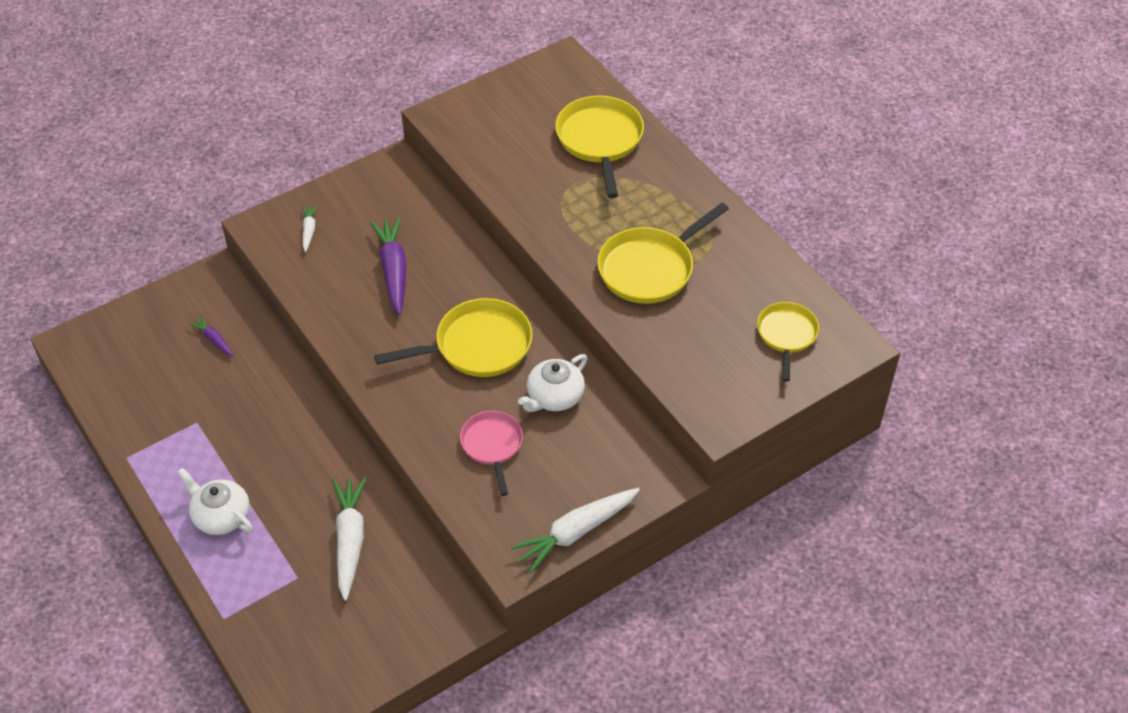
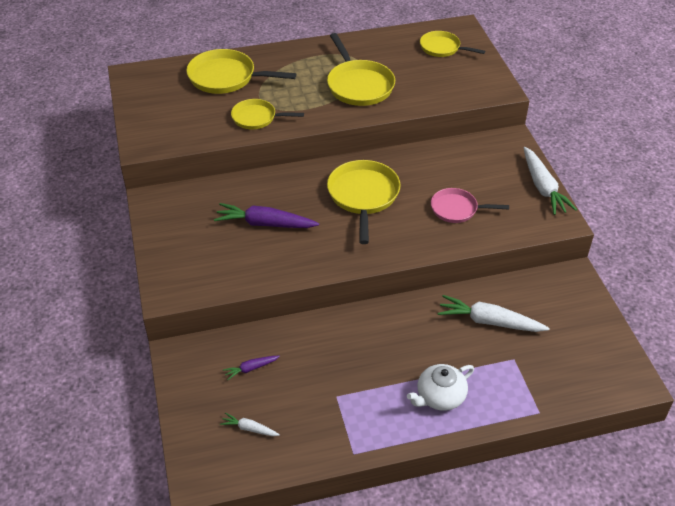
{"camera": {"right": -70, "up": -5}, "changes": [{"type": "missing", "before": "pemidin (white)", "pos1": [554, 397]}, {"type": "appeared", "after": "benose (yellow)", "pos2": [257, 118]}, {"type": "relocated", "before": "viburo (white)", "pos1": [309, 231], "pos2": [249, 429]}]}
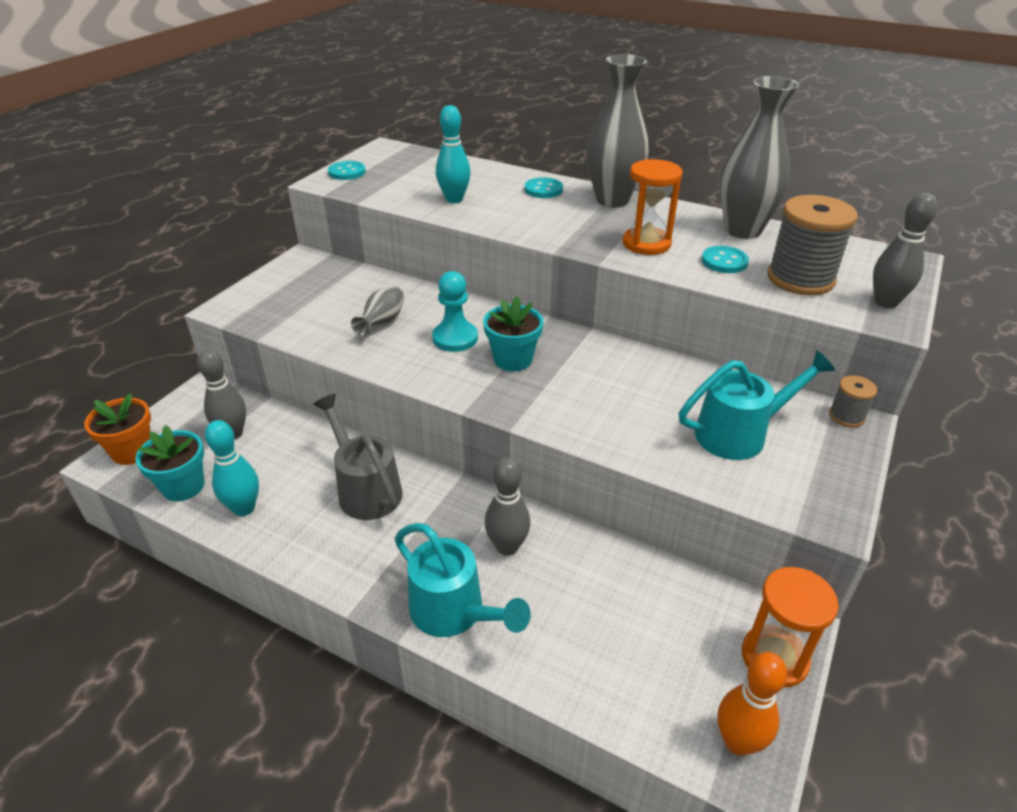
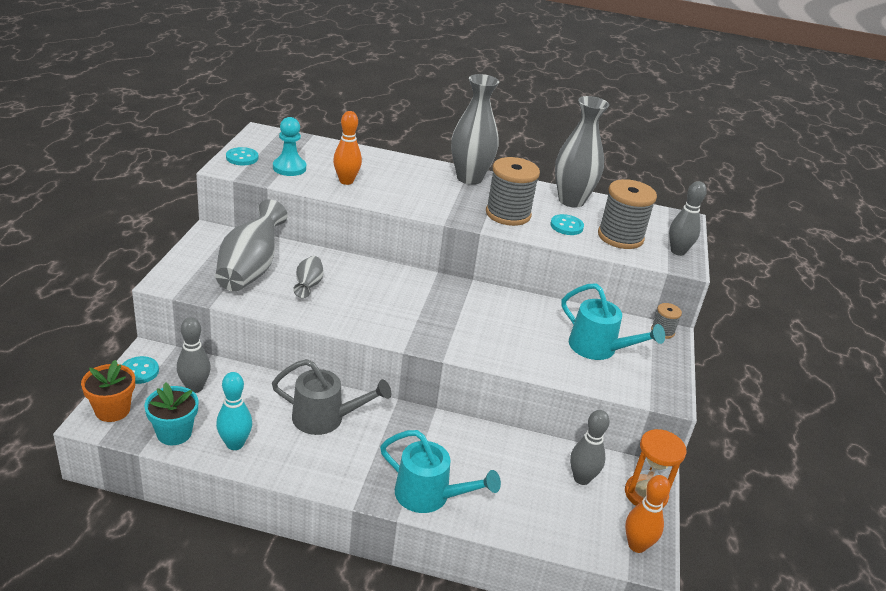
{"camera": {"right": -20, "up": -5}, "changes": [{"type": "missing", "before": "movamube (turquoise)", "pos1": [513, 359]}, {"type": "appeared", "after": "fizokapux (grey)", "pos2": [250, 269]}, {"type": "relocated", "before": "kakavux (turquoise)", "pos1": [455, 338], "pos2": [289, 168]}, {"type": "relocated", "before": "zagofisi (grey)", "pos1": [507, 546], "pos2": [581, 478]}, {"type": "relocated", "before": "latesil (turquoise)", "pos1": [543, 189], "pos2": [139, 371]}, {"type": "exchanged", "before": "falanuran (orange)", "after": "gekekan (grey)", "pos1": [646, 243], "pos2": [508, 214]}, {"type": "colour", "before": "zagofisi (turquoise)", "after": "zagofisi (orange)", "pos1": [454, 199], "pos2": [346, 181]}, {"type": "spun", "before": "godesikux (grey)", "pos1": [365, 488], "pos2": [326, 419], "turn": 150}, {"type": "spun", "before": "godesikux (turquoise)", "pos1": [740, 433], "pos2": [599, 349], "turn": 75}]}
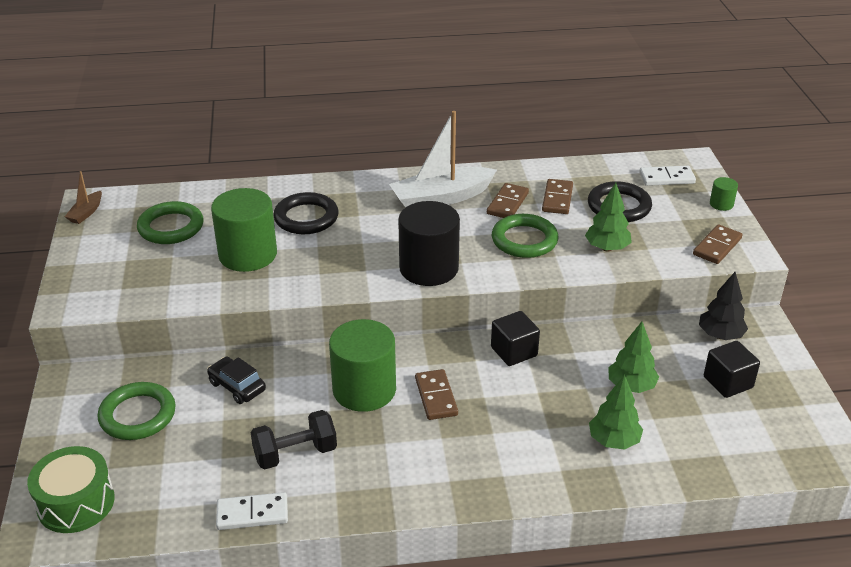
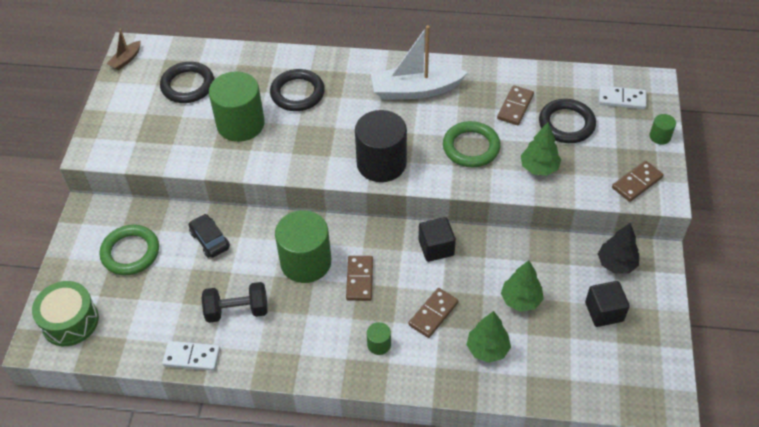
{"camera": {"right": 15, "up": 15}, "changes": [{"type": "appeared", "after": "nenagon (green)", "pos2": [379, 344]}, {"type": "relocated", "before": "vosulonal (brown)", "pos1": [507, 203], "pos2": [433, 314]}, {"type": "colour", "before": "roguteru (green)", "after": "roguteru (black)", "pos1": [171, 227], "pos2": [188, 85]}]}
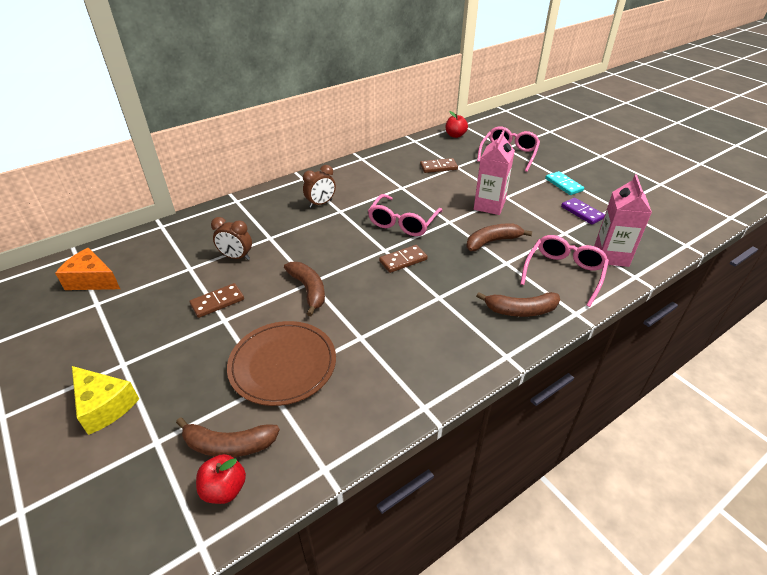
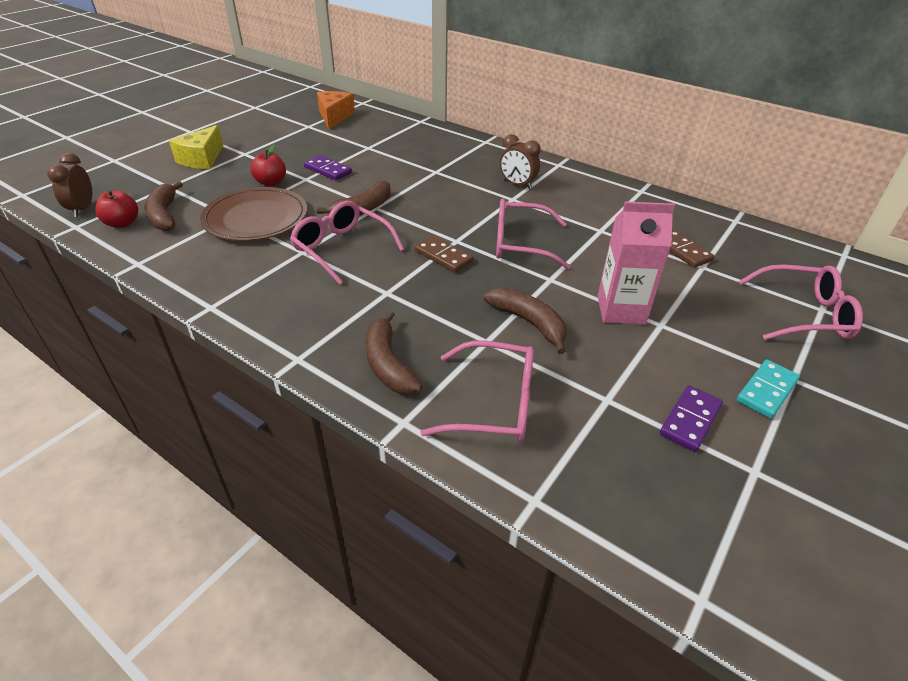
{"camera": {"right": 70, "up": 0}, "changes": [{"type": "missing", "before": "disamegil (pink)", "pos1": [611, 256]}, {"type": "appeared", "after": "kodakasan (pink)", "pos2": [341, 248]}, {"type": "relocated", "before": "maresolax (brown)", "pos1": [236, 257], "pos2": [82, 209]}, {"type": "relocated", "before": "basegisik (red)", "pos1": [455, 135], "pos2": [271, 182]}, {"type": "colour", "before": "vosulonal (brown)", "after": "vosulonal (purple)", "pos1": [217, 302], "pos2": [328, 170]}]}
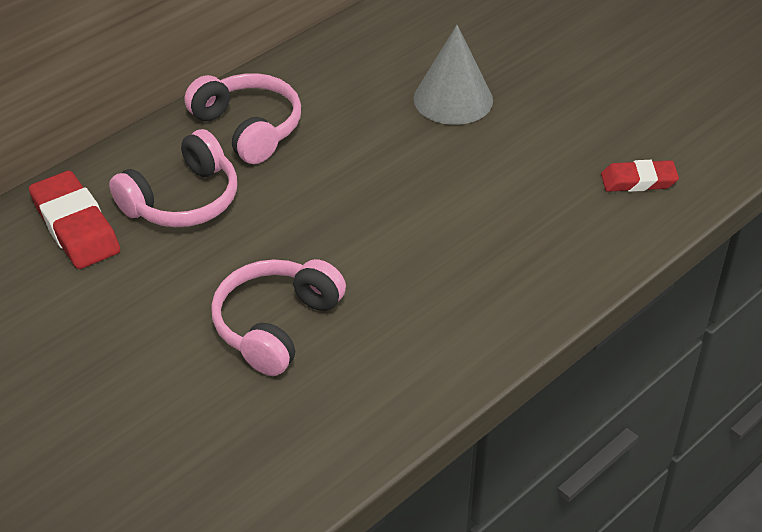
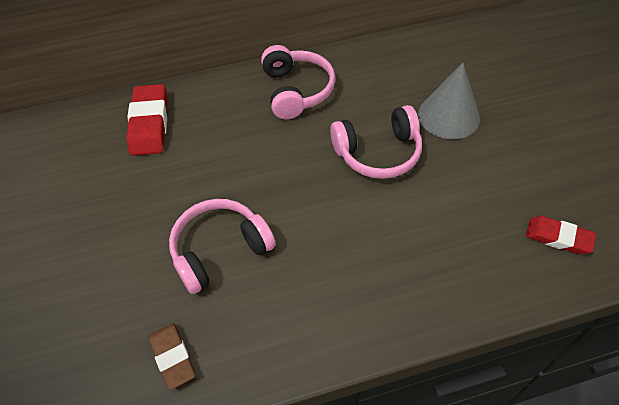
{"camera": {"right": 30, "up": 10}, "changes": [{"type": "appeared", "after": "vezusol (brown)", "pos2": [173, 357]}, {"type": "relocated", "before": "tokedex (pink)", "pos1": [183, 200], "pos2": [378, 153]}]}
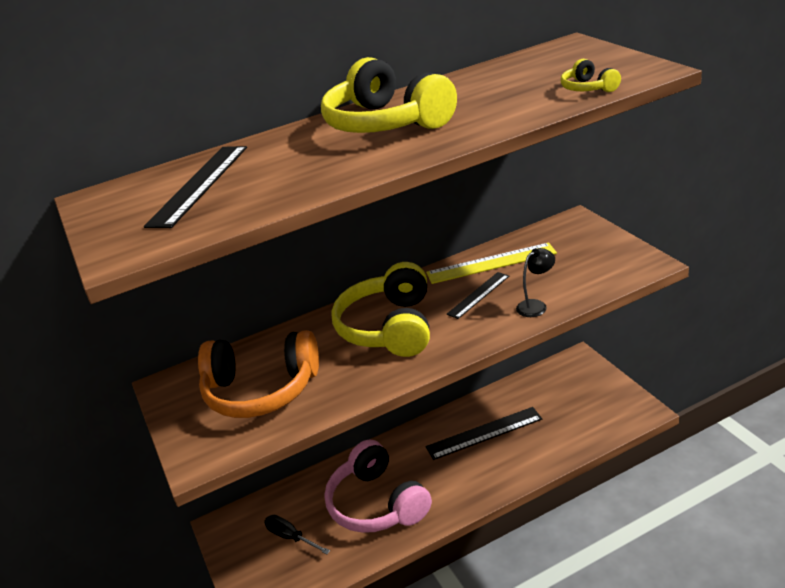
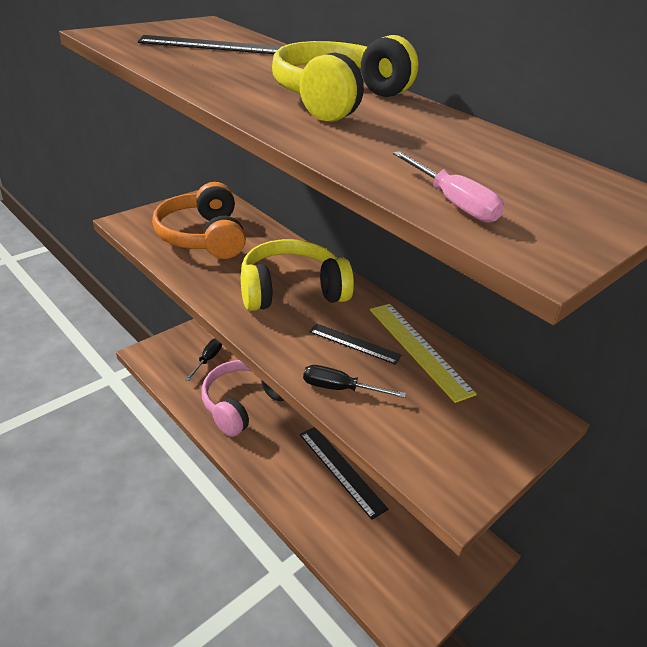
{"camera": {"right": 65, "up": 5}, "changes": [{"type": "exchanged", "before": "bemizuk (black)", "after": "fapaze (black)", "pos1": [536, 305], "pos2": [340, 388]}, {"type": "exchanged", "before": "tokedex (yellow)", "after": "fapaze (pink)", "pos1": [588, 88], "pos2": [452, 202]}]}
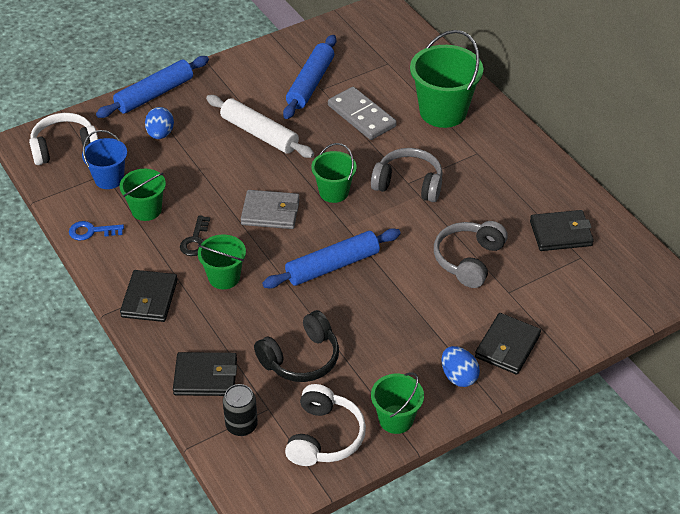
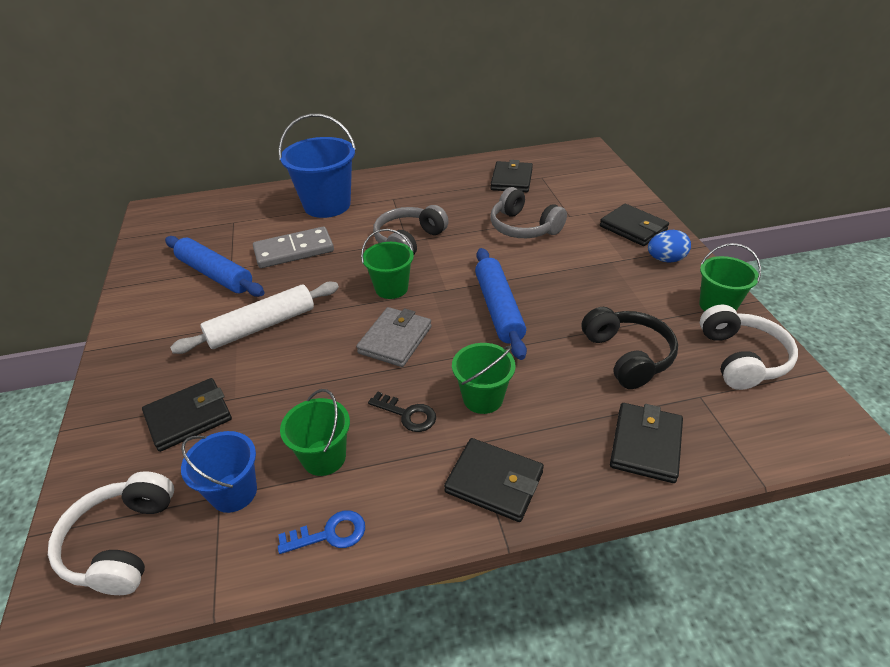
{"camera": {"right": -70, "up": -5}, "changes": [{"type": "missing", "before": "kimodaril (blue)", "pos1": [154, 94]}, {"type": "missing", "before": "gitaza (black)", "pos1": [241, 425]}, {"type": "exchanged", "before": "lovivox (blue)", "after": "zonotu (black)", "pos1": [160, 134], "pos2": [189, 417]}, {"type": "colour", "before": "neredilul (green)", "after": "neredilul (blue)", "pos1": [443, 112], "pos2": [327, 205]}, {"type": "spun", "before": "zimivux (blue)", "pos1": [91, 231], "pos2": [330, 534], "turn": -120}, {"type": "spun", "before": "tokedex (white)", "pos1": [324, 436], "pos2": [741, 358], "turn": 60}]}
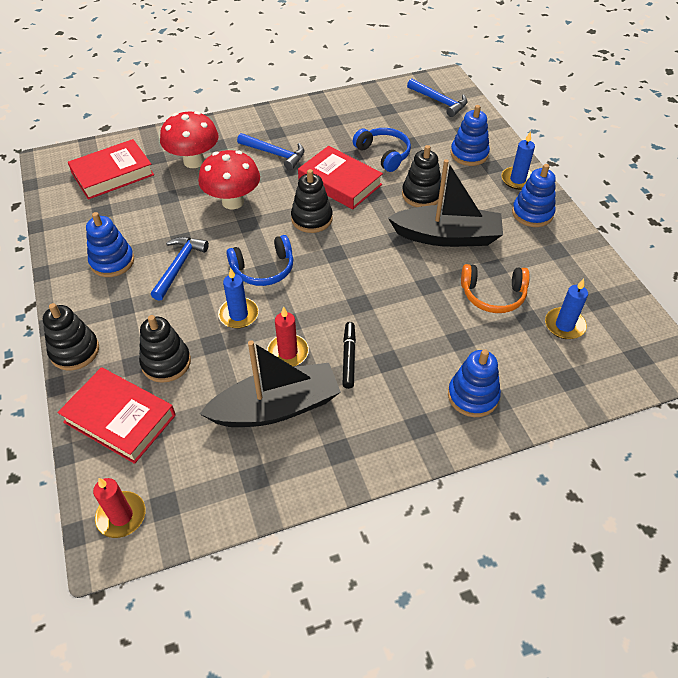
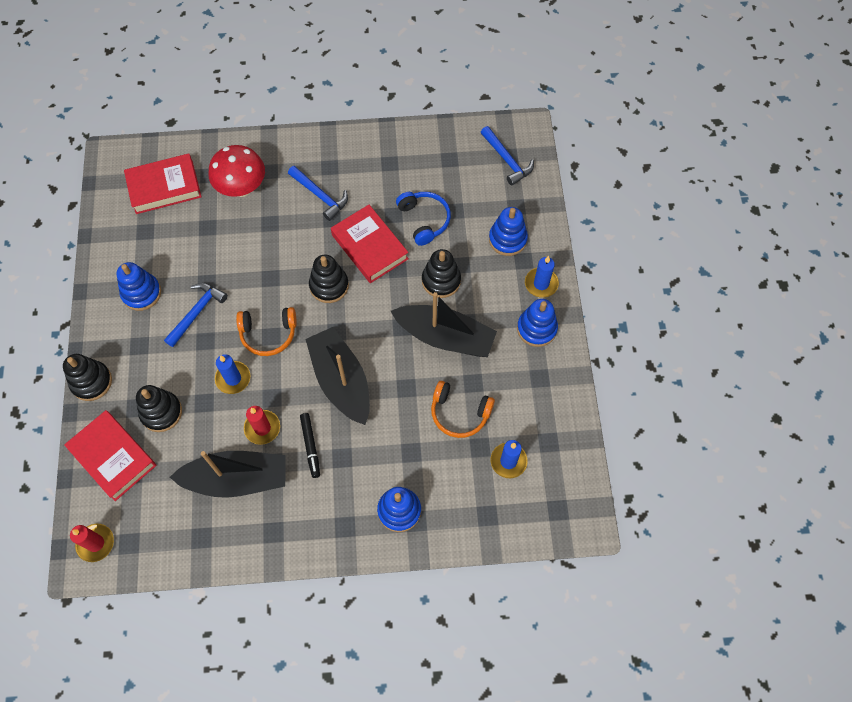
{"camera": {"right": 15, "up": 15}, "changes": [{"type": "missing", "before": "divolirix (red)", "pos1": [233, 202]}, {"type": "appeared", "after": "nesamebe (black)", "pos2": [341, 381]}, {"type": "colour", "before": "tokedex (blue)", "after": "tokedex (orange)", "pos1": [263, 269], "pos2": [268, 334]}, {"type": "spun", "before": "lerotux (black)", "pos1": [348, 358], "pos2": [310, 446], "turn": 150}]}
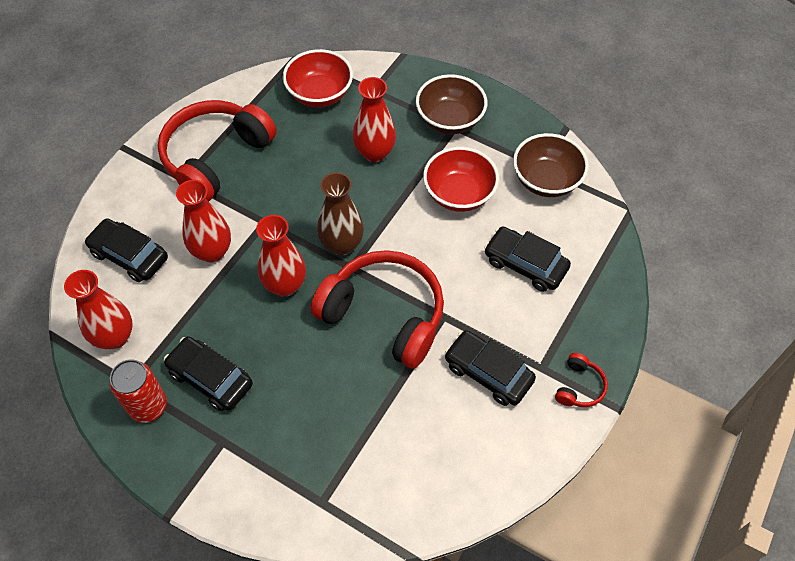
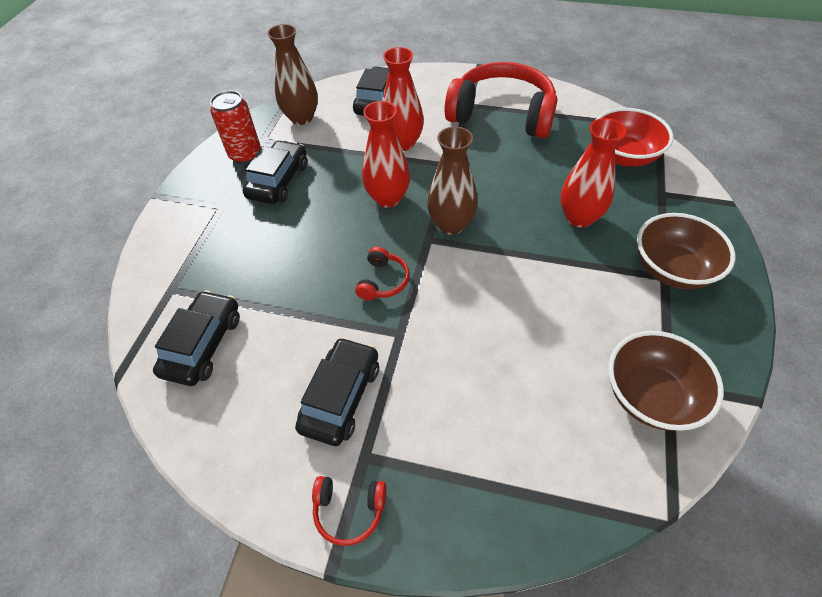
{"camera": {"right": 75, "up": -5}, "changes": [{"type": "missing", "before": "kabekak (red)", "pos1": [459, 194]}, {"type": "relocated", "before": "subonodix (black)", "pos1": [525, 264], "pos2": [203, 344]}, {"type": "colour", "before": "fizokapux (red)", "after": "fizokapux (brown)", "pos1": [115, 337], "pos2": [301, 118]}, {"type": "size", "before": "tokedex (red)", "pos1": [384, 314], "pos2": [383, 281], "scale": 0.42}]}
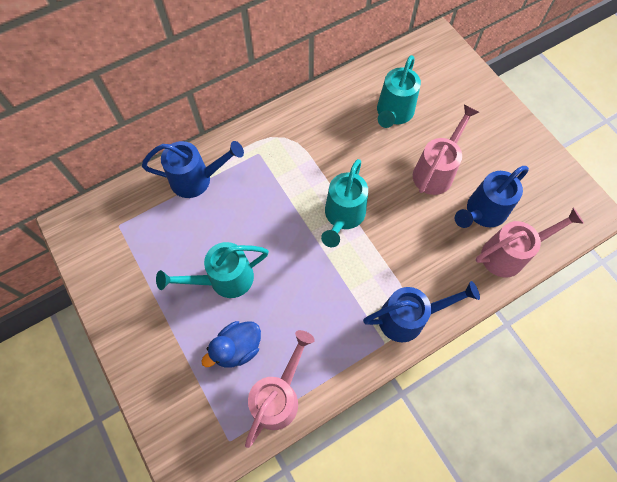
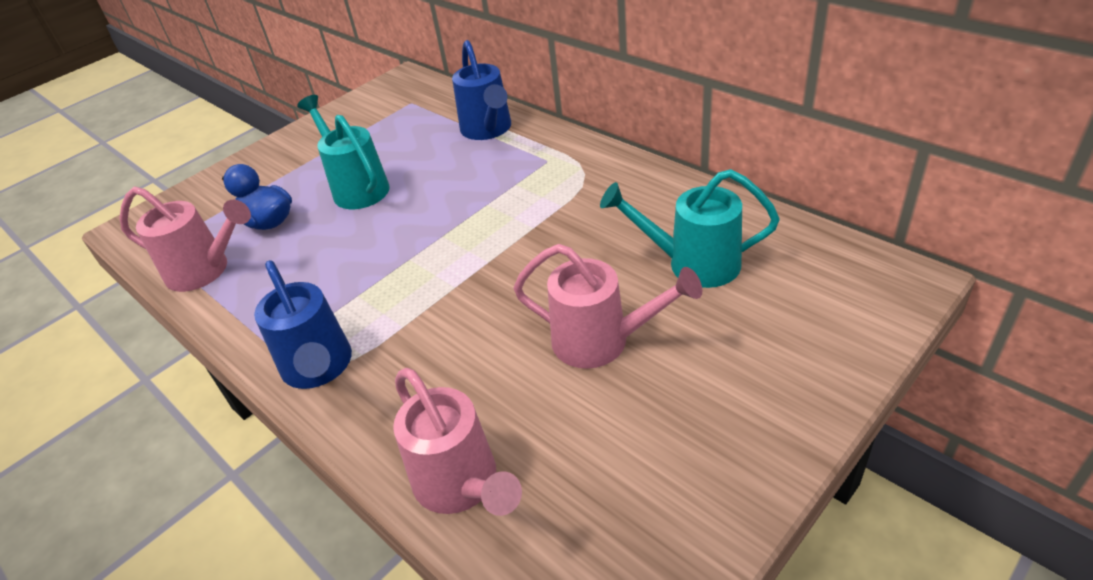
{"camera": {"right": 80, "up": -25}, "changes": [{"type": "missing", "before": "godesikux (turquoise)", "pos1": [343, 216]}, {"type": "missing", "before": "godesikux (blue)", "pos1": [482, 212]}]}
